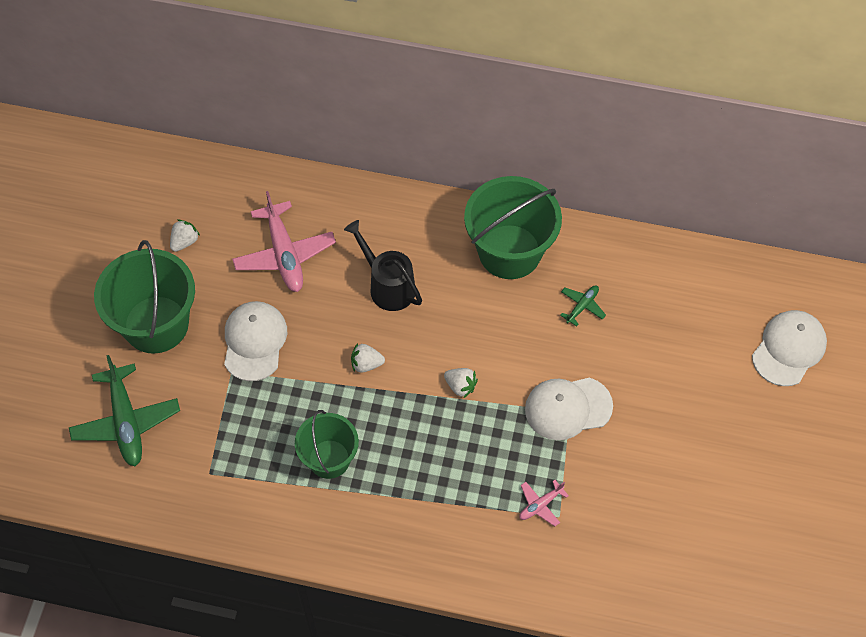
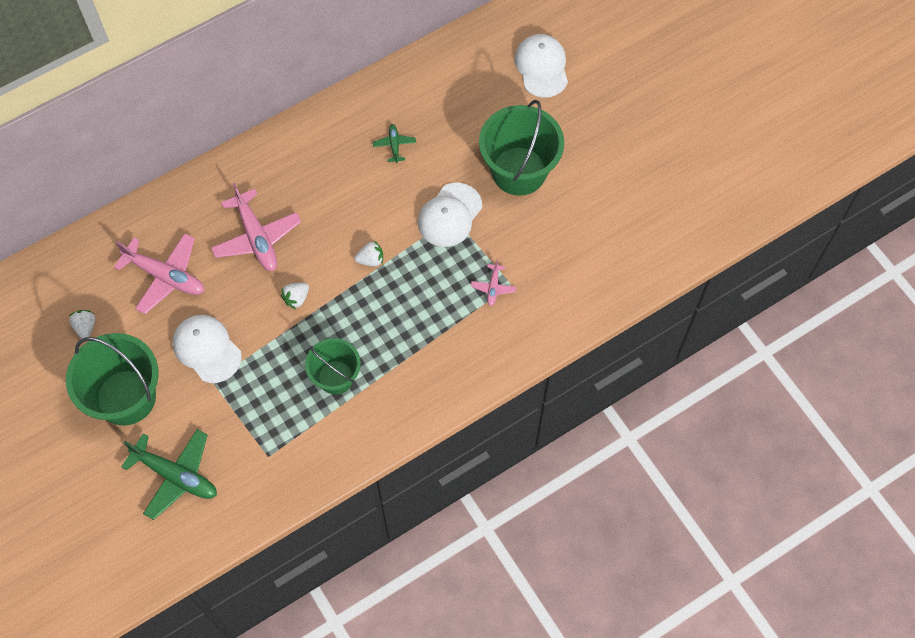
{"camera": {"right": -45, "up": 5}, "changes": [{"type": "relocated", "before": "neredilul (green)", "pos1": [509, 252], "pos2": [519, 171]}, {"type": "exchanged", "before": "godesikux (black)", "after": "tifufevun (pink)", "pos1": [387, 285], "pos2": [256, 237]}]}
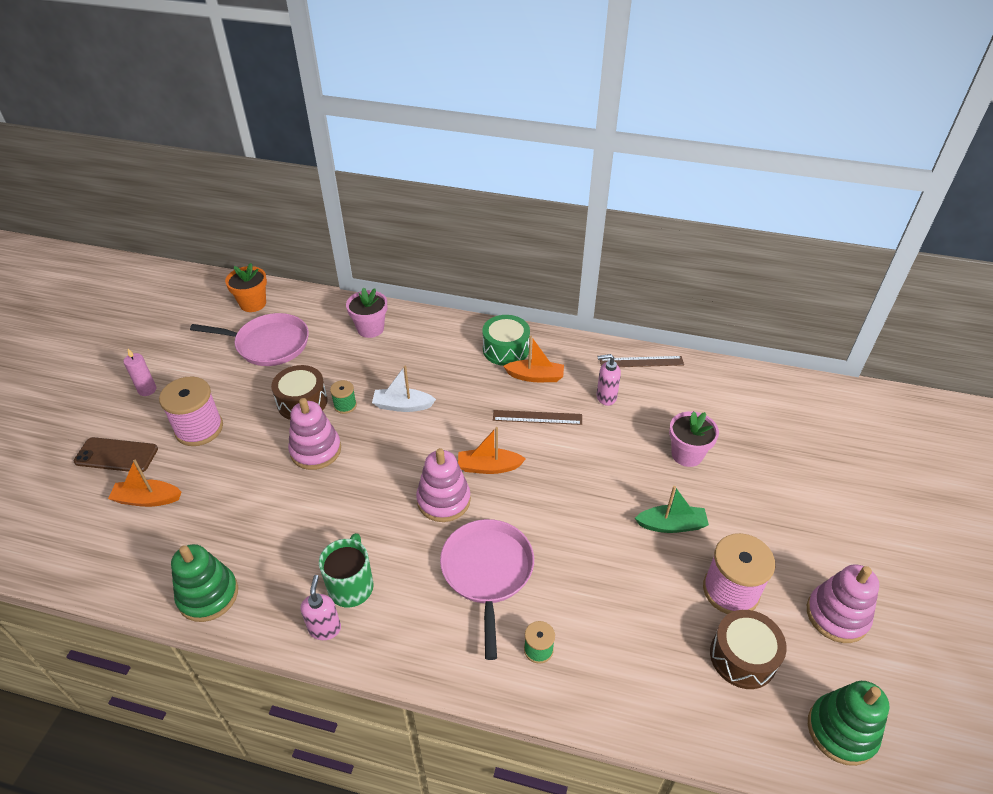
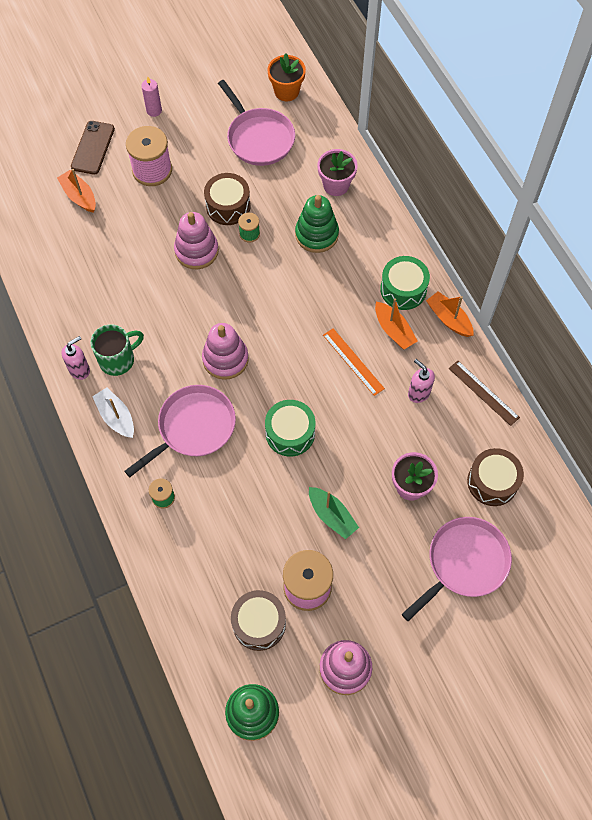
{"camera": {"right": 50, "up": 20}, "changes": [{"type": "appeared", "after": "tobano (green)", "pos2": [290, 433]}, {"type": "appeared", "after": "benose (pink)", "pos2": [464, 563]}, {"type": "appeared", "after": "tobano (brown)", "pos2": [492, 482]}, {"type": "relocated", "before": "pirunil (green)", "pos1": [208, 595], "pos2": [316, 234]}, {"type": "relocated", "before": "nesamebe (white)", "pos1": [402, 405], "pos2": [116, 417]}, {"type": "relocated", "before": "nesamebe (orange)", "pos1": [489, 467], "pos2": [449, 319]}, {"type": "colour", "before": "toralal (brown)", "after": "toralal (orange)", "pos1": [537, 417], "pos2": [353, 361]}, {"type": "spun", "before": "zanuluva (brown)", "pos1": [116, 455], "pos2": [93, 148], "turn": 45}]}
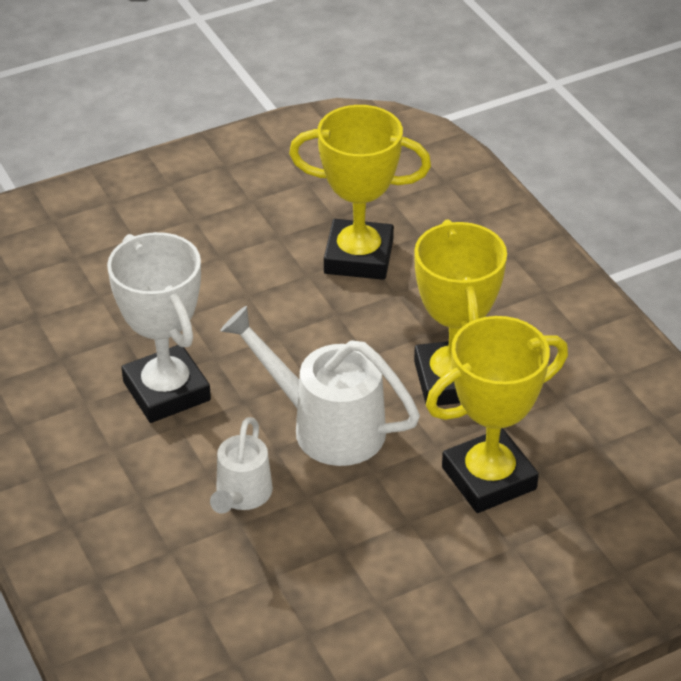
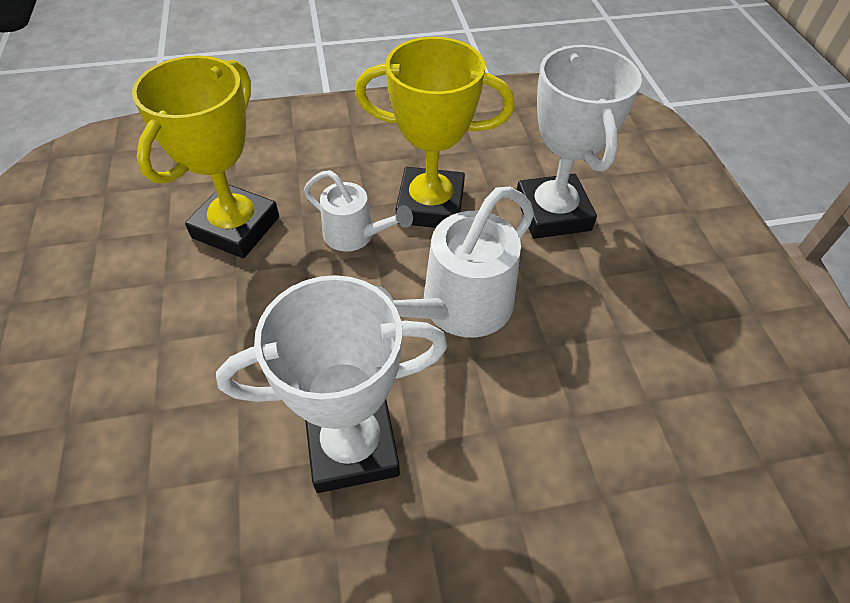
{"camera": {"right": -75, "up": 10}, "changes": [{"type": "relocated", "before": "godesikux (white)", "pos1": [241, 496], "pos2": [355, 236]}, {"type": "colour", "before": "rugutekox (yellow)", "after": "rugutekox (white)", "pos1": [489, 478], "pos2": [552, 213]}]}
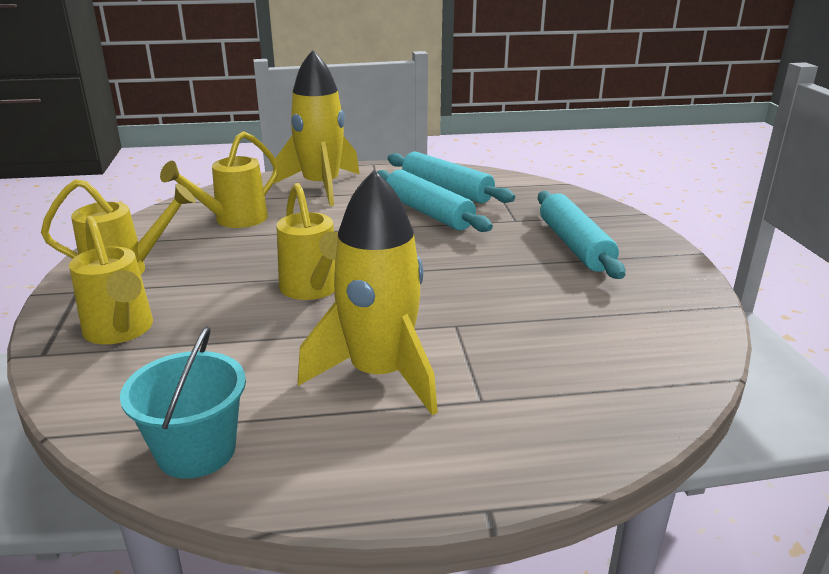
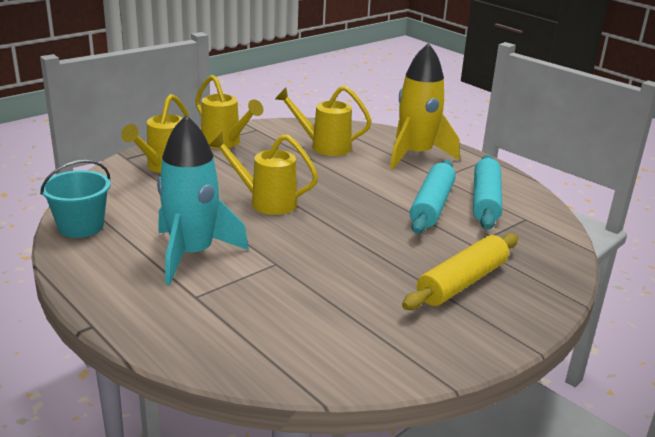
{"camera": {"right": 55, "up": 0}, "changes": [{"type": "colour", "before": "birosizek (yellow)", "after": "birosizek (turquoise)", "pos1": [379, 374], "pos2": [192, 254]}, {"type": "colour", "before": "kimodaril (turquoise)", "after": "kimodaril (yellow)", "pos1": [575, 245], "pos2": [462, 282]}, {"type": "spun", "before": "godesikux (yellow)", "pos1": [313, 289], "pos2": [266, 202], "turn": 75}]}
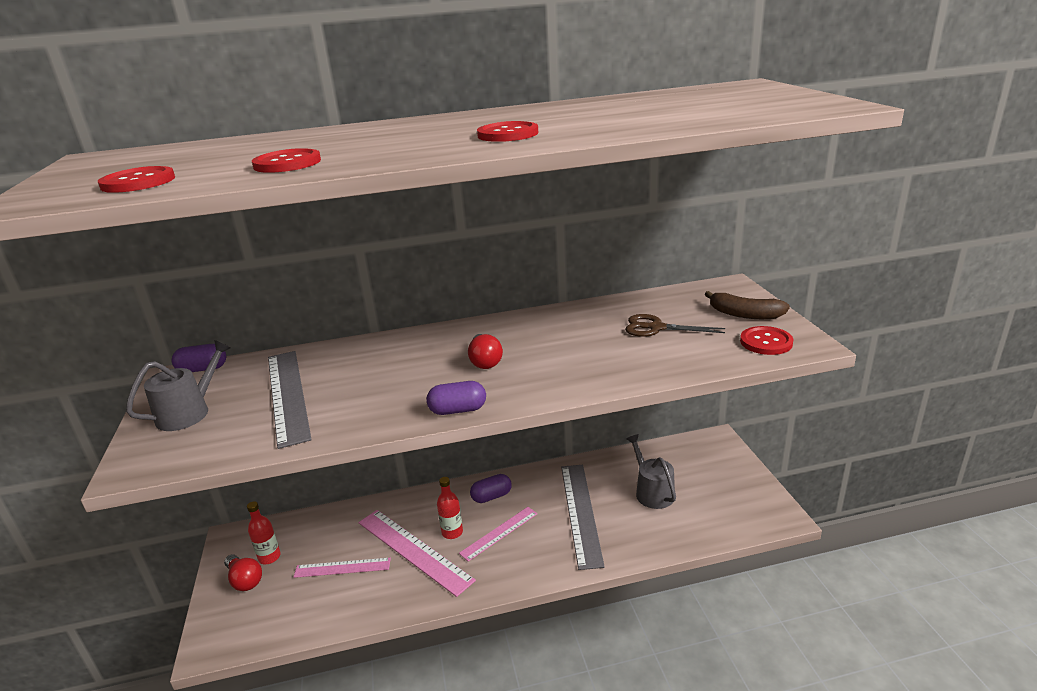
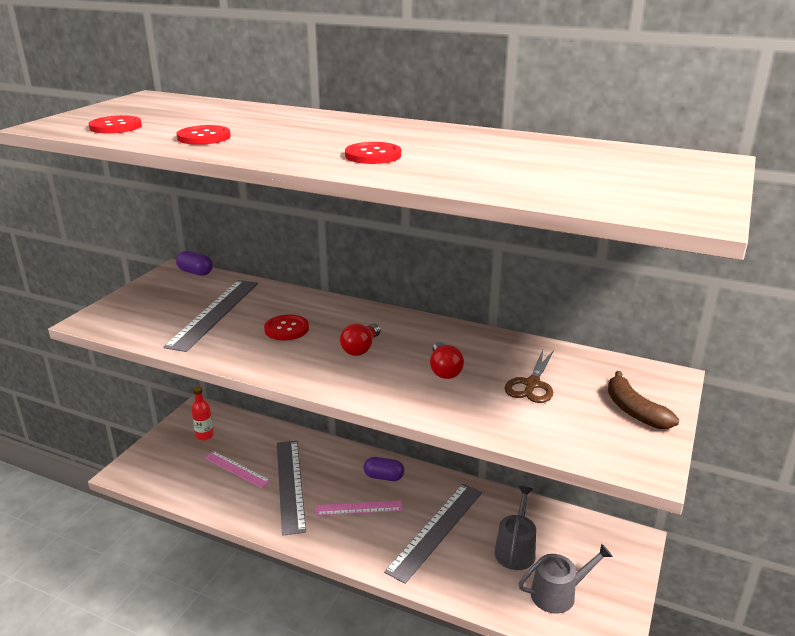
{"camera": {"right": 35, "up": 0}, "changes": [{"type": "missing", "before": "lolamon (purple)", "pos1": [458, 410]}, {"type": "missing", "before": "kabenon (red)", "pos1": [452, 532]}, {"type": "relocated", "before": "godesikux (grey)", "pos1": [188, 412], "pos2": [558, 594]}, {"type": "relocated", "before": "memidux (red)", "pos1": [245, 580], "pos2": [444, 370]}, {"type": "relocated", "before": "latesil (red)", "pos1": [766, 342], "pos2": [286, 329]}, {"type": "colour", "before": "toralal (pink)", "after": "toralal (grey)", "pos1": [413, 550], "pos2": [290, 484]}, {"type": "spun", "before": "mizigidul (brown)", "pos1": [656, 328], "pos2": [532, 384], "turn": -120}]}
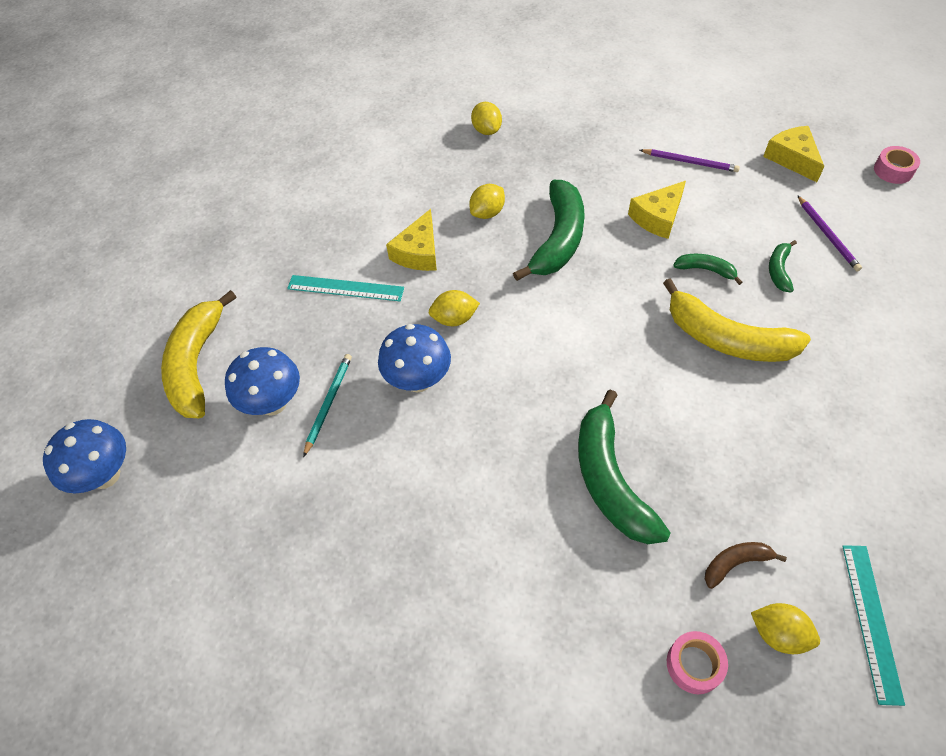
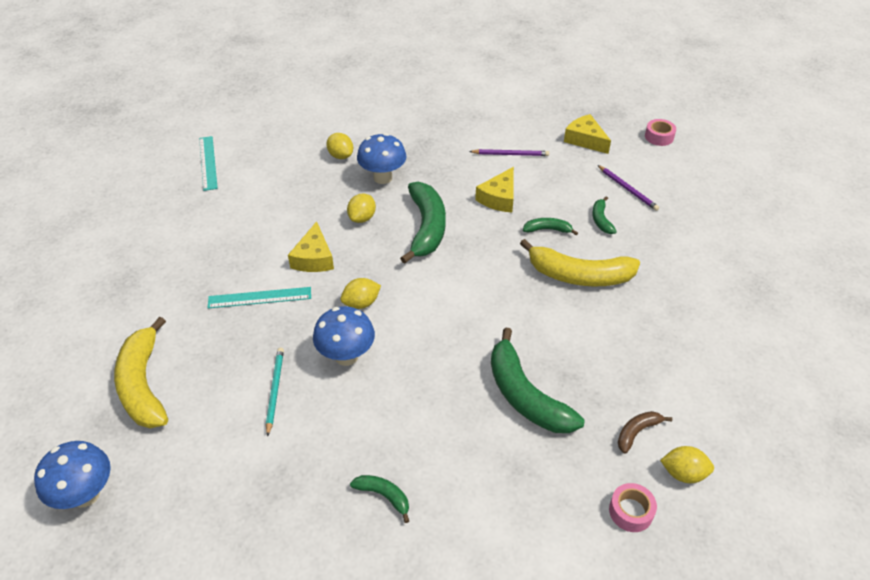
{"camera": {"right": -20, "up": -10}, "changes": [{"type": "appeared", "after": "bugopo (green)", "pos2": [384, 496]}, {"type": "relocated", "before": "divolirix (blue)", "pos1": [273, 403], "pos2": [382, 177]}, {"type": "relocated", "before": "toralal (turquoise)", "pos1": [871, 621], "pos2": [208, 162]}]}
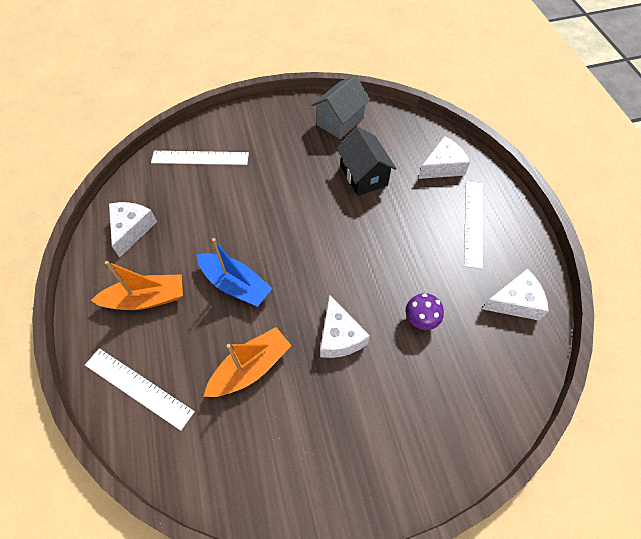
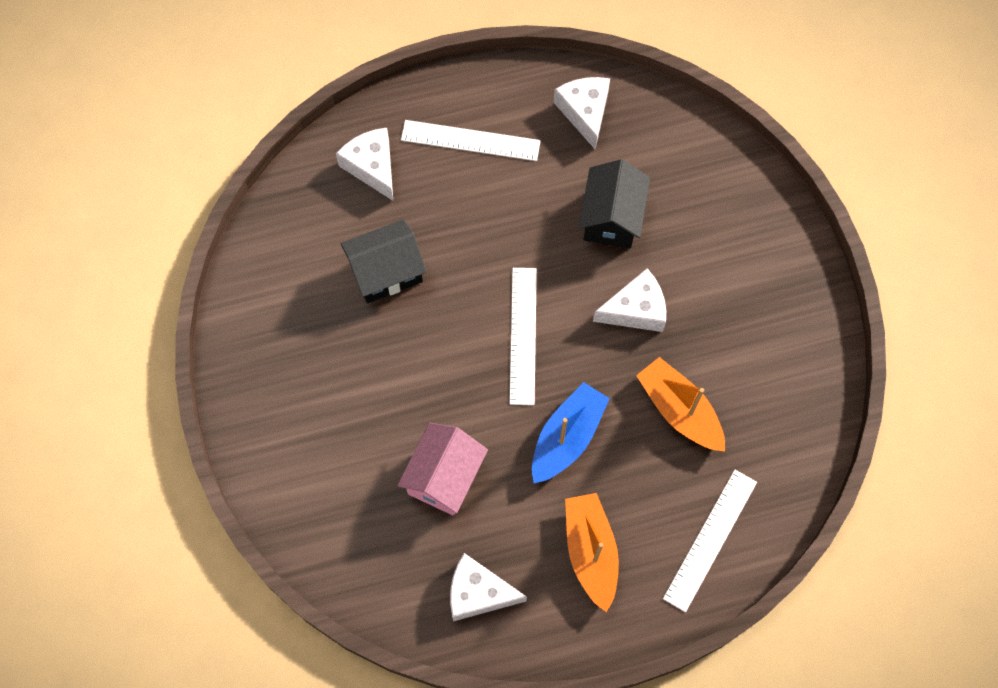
{"camera": {"right": -90, "up": 10}, "changes": [{"type": "missing", "before": "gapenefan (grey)", "pos1": [340, 121]}, {"type": "appeared", "after": "gapenefan (pink)", "pos2": [444, 477]}, {"type": "relocated", "before": "toralal (white)", "pos1": [200, 158], "pos2": [523, 335]}, {"type": "exchanged", "before": "divolirix (purple)", "after": "gapenefan (black)", "pos1": [420, 320], "pos2": [611, 218]}]}
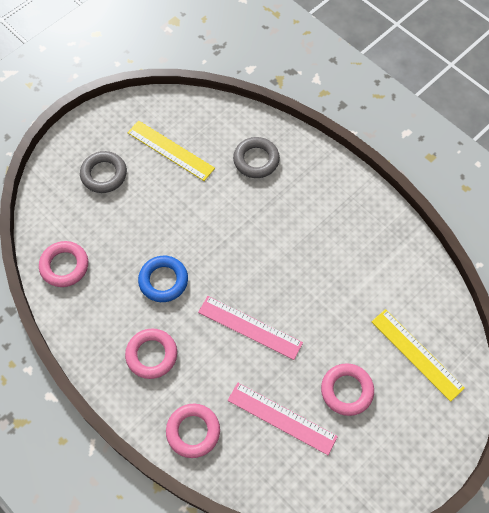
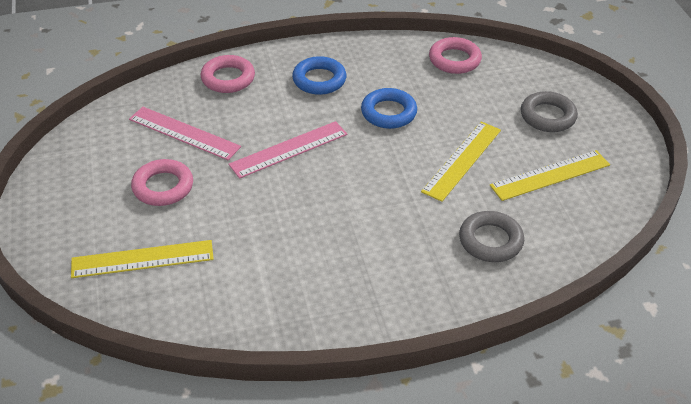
{"camera": {"right": 120, "up": -20}, "changes": [{"type": "appeared", "after": "toralal (yellow)", "pos2": [462, 160]}, {"type": "colour", "before": "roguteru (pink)", "after": "roguteru (blue)", "pos1": [151, 355], "pos2": [319, 80]}, {"type": "spun", "before": "toralal (pink)", "pos1": [282, 418], "pos2": [184, 133], "turn": 60}]}
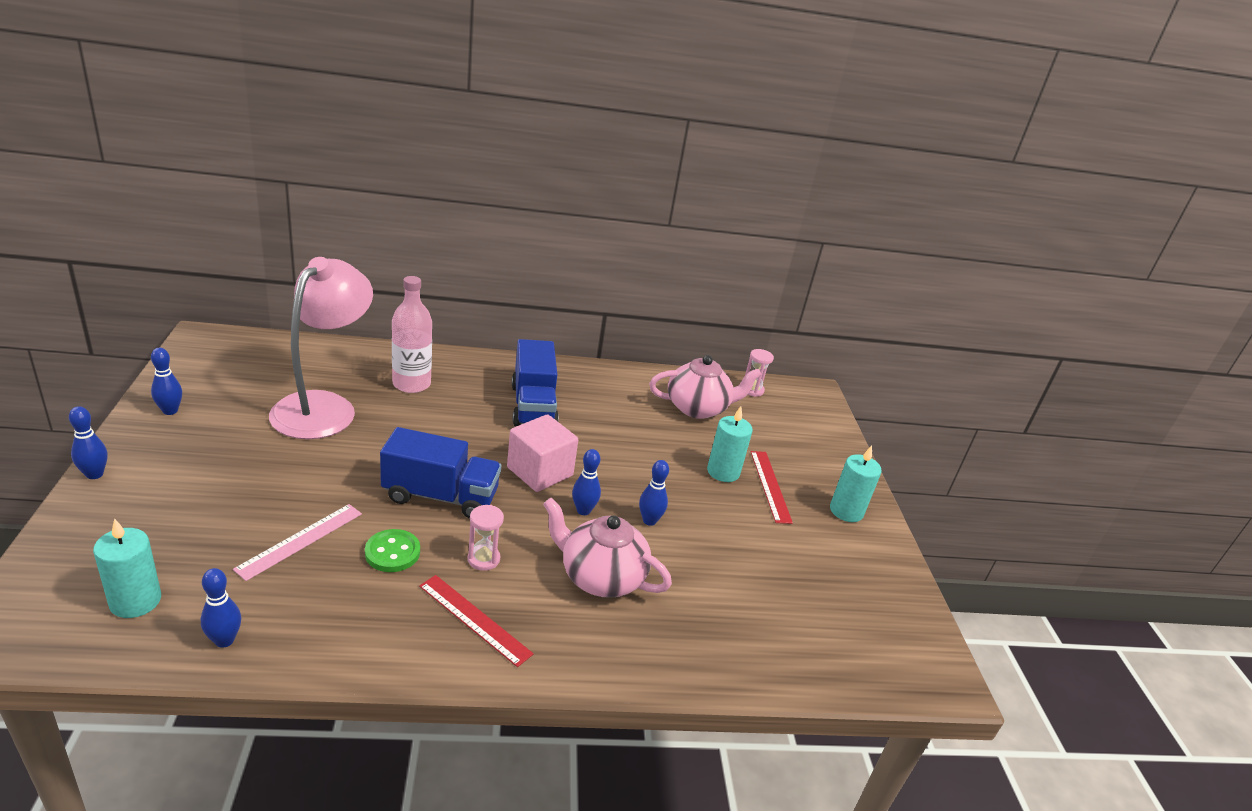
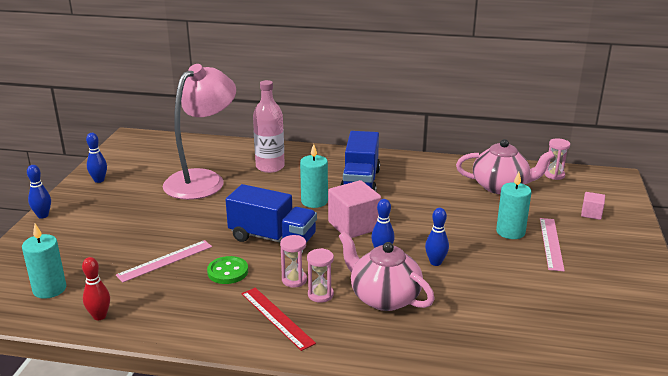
{"camera": {"right": 20, "up": -5}, "changes": [{"type": "appeared", "after": "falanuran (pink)", "pos2": [320, 295]}, {"type": "appeared", "after": "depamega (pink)", "pos2": [591, 214]}, {"type": "relocated", "before": "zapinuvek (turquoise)", "pos1": [846, 511], "pos2": [314, 201]}, {"type": "colour", "before": "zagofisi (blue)", "after": "zagofisi (red)", "pos1": [224, 640], "pos2": [99, 316]}, {"type": "colour", "before": "toralal (red)", "after": "toralal (pink)", "pos1": [770, 486], "pos2": [551, 243]}]}
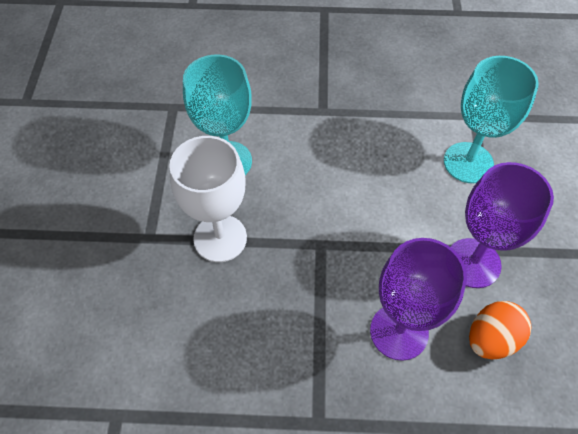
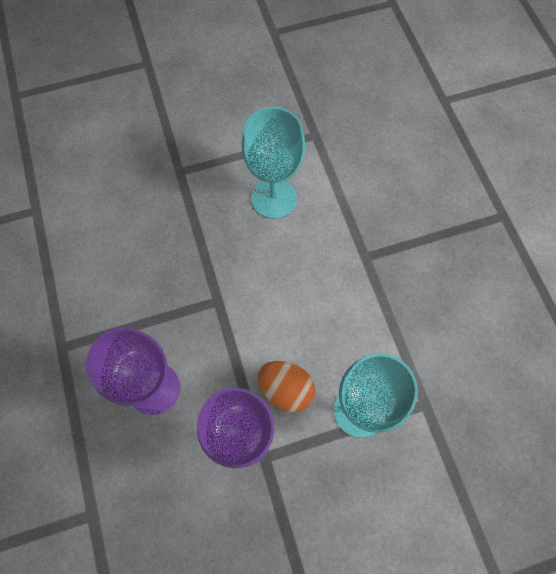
{"camera": {"right": 70, "up": 10}, "changes": [{"type": "missing", "before": "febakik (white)", "pos1": [220, 238]}, {"type": "relocated", "before": "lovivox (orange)", "pos1": [491, 339], "pos2": [286, 389]}]}
